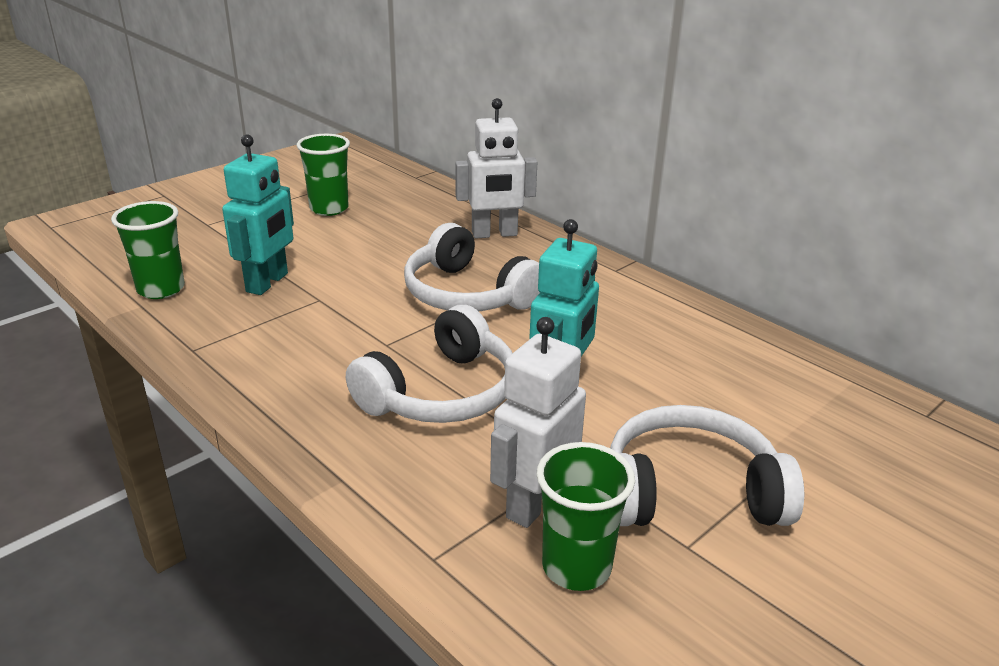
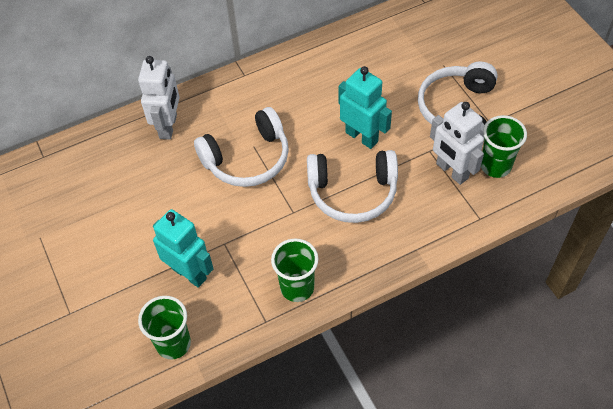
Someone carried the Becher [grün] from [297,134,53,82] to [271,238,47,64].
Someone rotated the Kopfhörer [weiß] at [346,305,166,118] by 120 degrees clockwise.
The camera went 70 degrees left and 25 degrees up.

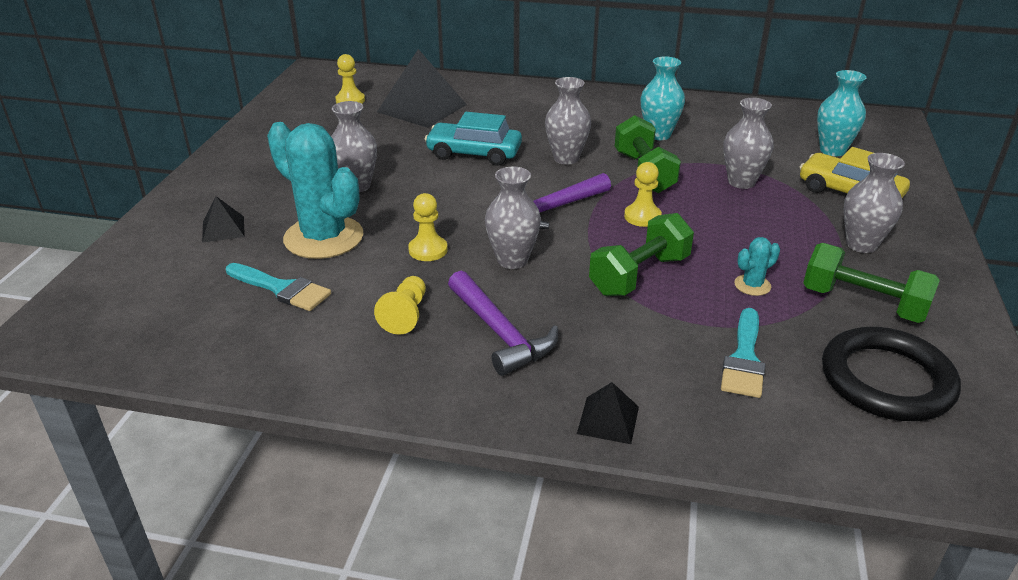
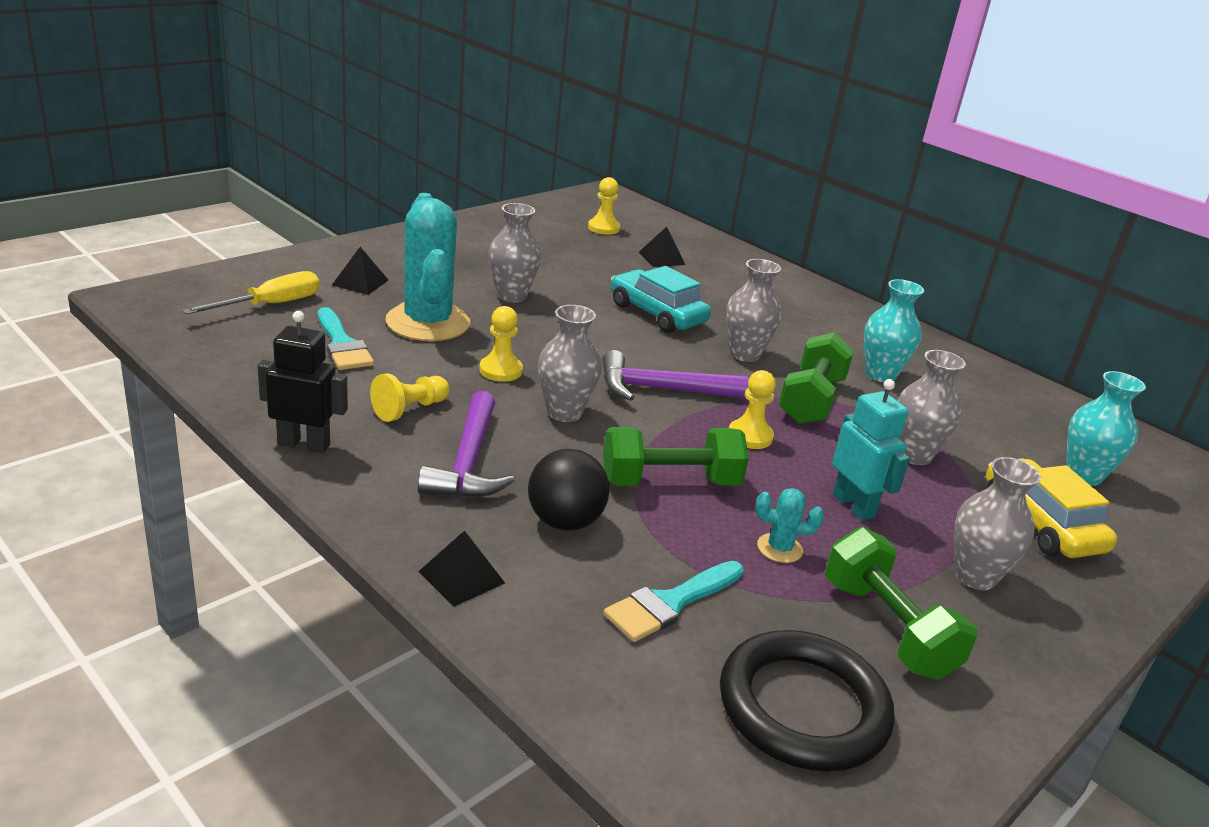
Someone put down the Schraubenzieher [gelb] at [182,271,138,44].
Someone put down the Roboter [schwarz] at [258,311,90,143].
Someone put down the Ball [schwarz] at [528,449,82,82].
Someone put down the Roboter [türkis] at [832,379,78,142].
Someone scaled the Pyramide [schwarz] at [377,49,90,79] by 0.49.
The camera went 30 degrees right and 5 degrees down.

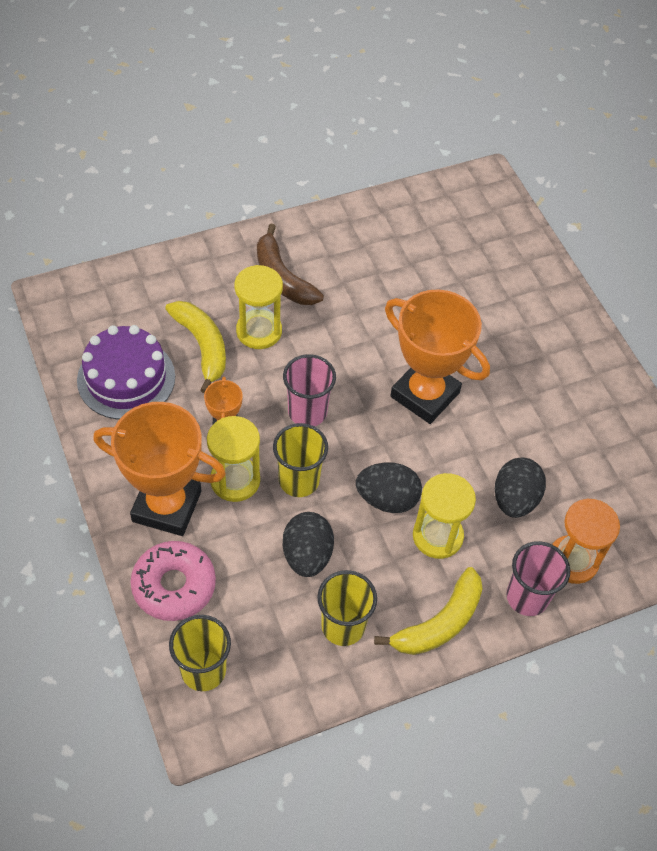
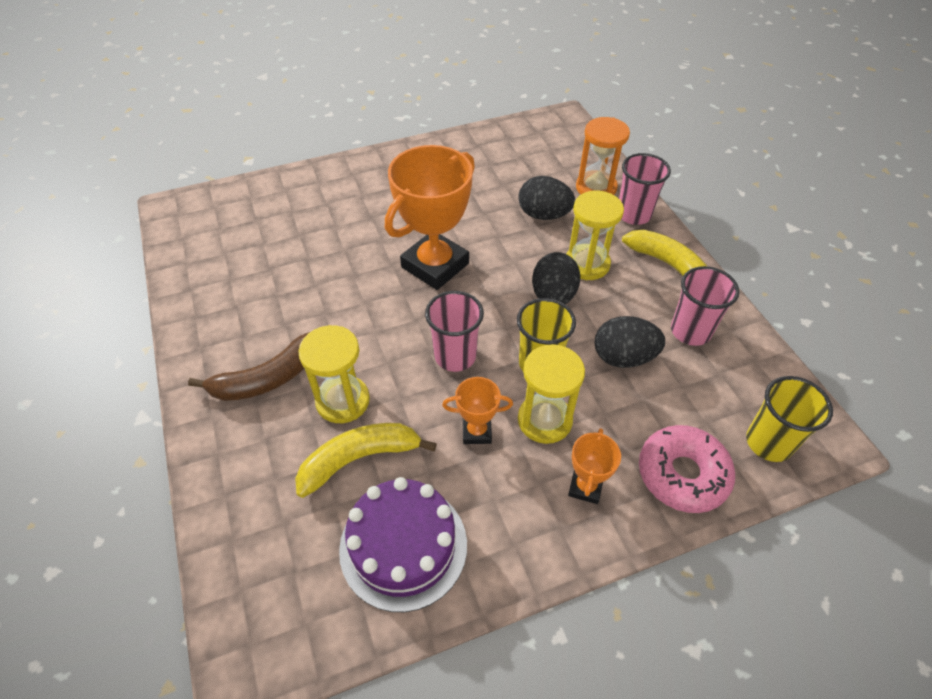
Someone repainted the Becher [gelb] at [317,570,60,76], which became the Becher [rosa] at [671,266,68,80].
Someone scaled the Pokal [orange] at [93,402,133,134] by 0.47.
The camera went 85 degrees left and 5 degrees down.

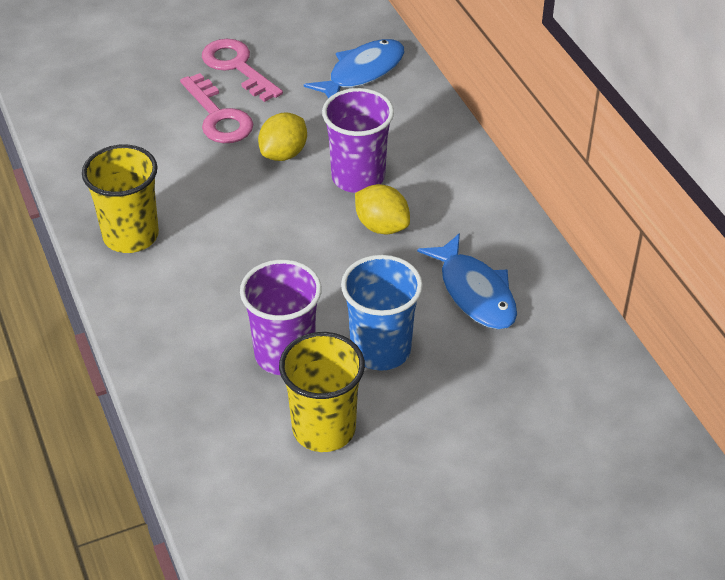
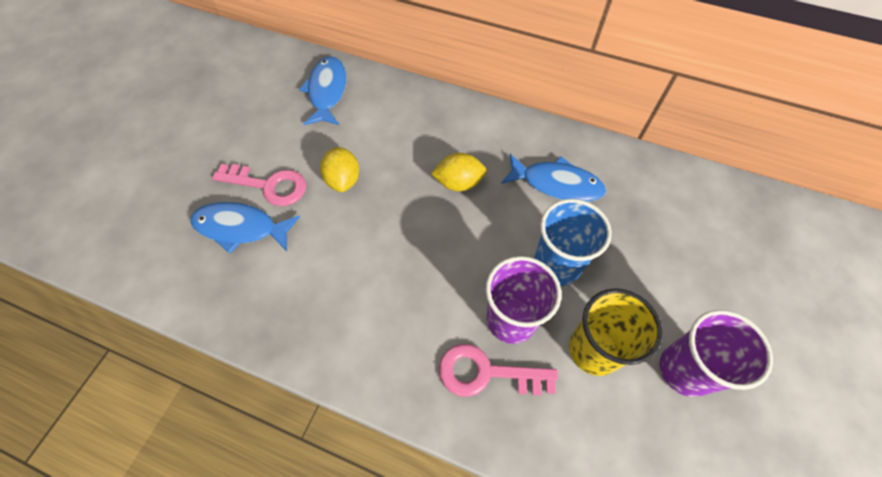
Someone took away the Becher [gelb] at [82,145,77,108].
Someone put down the Fisch [blau] at [190,202,110,52].
Someone carried the Schlüssel [rosa] from [202,39,81,63] to [439,344,119,53].
Someone carried the Becher [lila] from [322,88,72,105] to [660,310,113,87].
The camera went 45 degrees left and 15 degrees up.

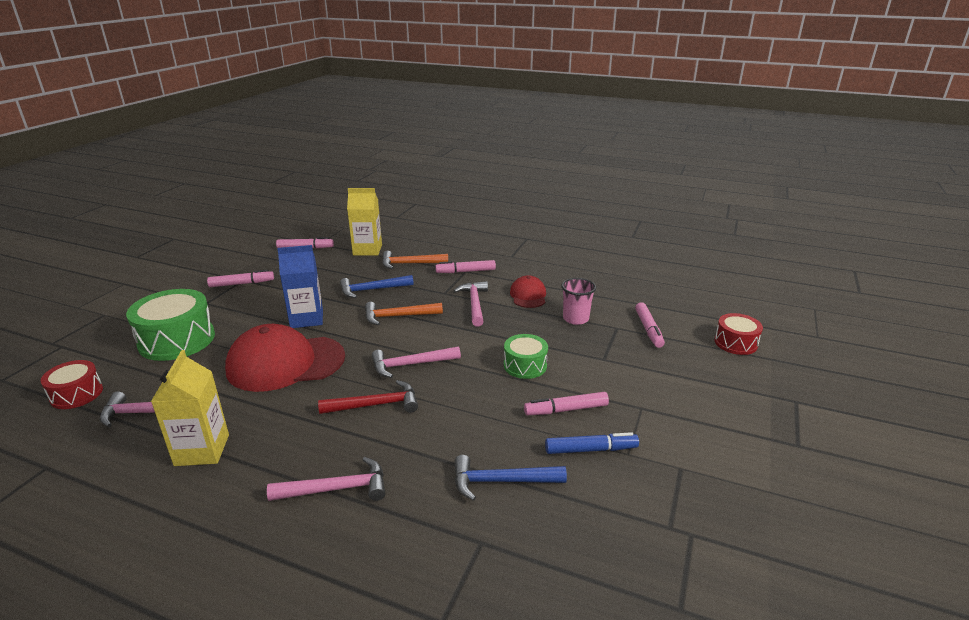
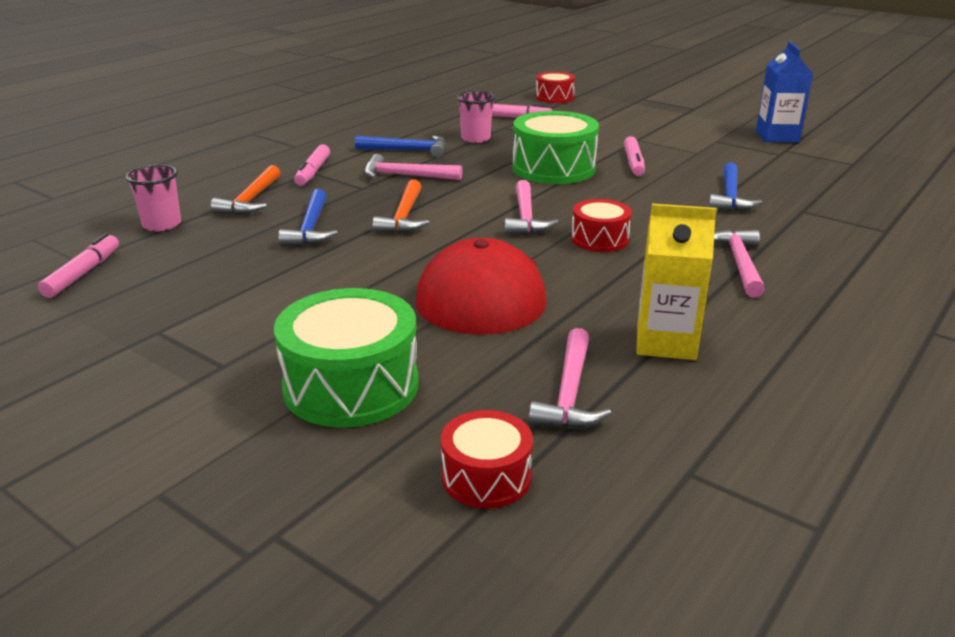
Someone took away the Filzstift [rosa] at [207,270,67,17].
Someone took away the Filzstift [blau] at [545,432,94,22].
Someone carried the Getränkekarton [blau] from [277,245,46,83] to [756,41,57,101].
Someone swapped the Hammer [rot] at [318,380,100,34] for the Trommel [rot] at [571,199,61,53].
Someone swapped the Getränkekarton [gelb] at [347,188,35,68] for the Becher [rosa] at [125,165,56,67].
Someone swapped the Kappe [rot] at [510,275,36,33] for the Hammer [blau] at [355,136,91,22].
Someone scaled the Trommel [grün] at [504,334,44,45] by 1.74.
The camera went 75 degrees left and 0 degrees up.

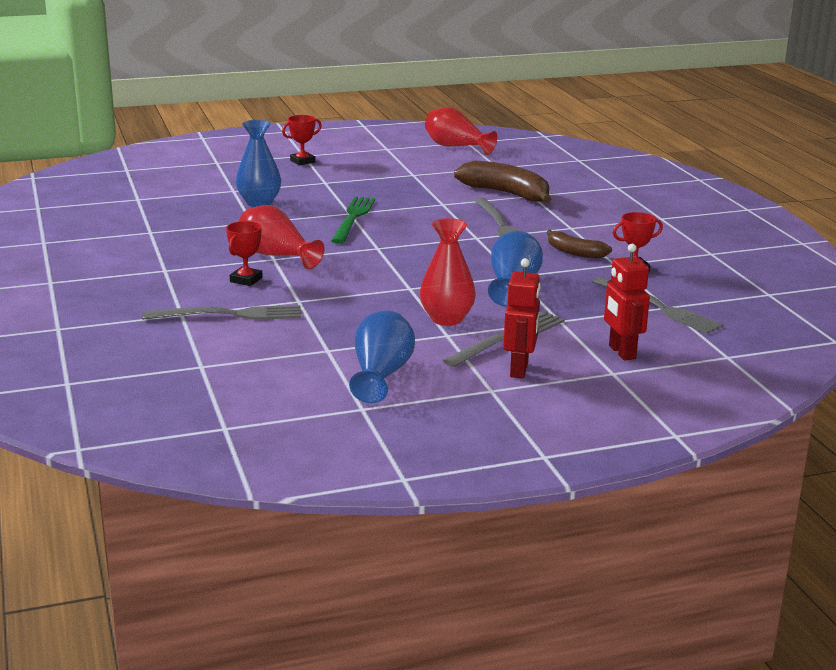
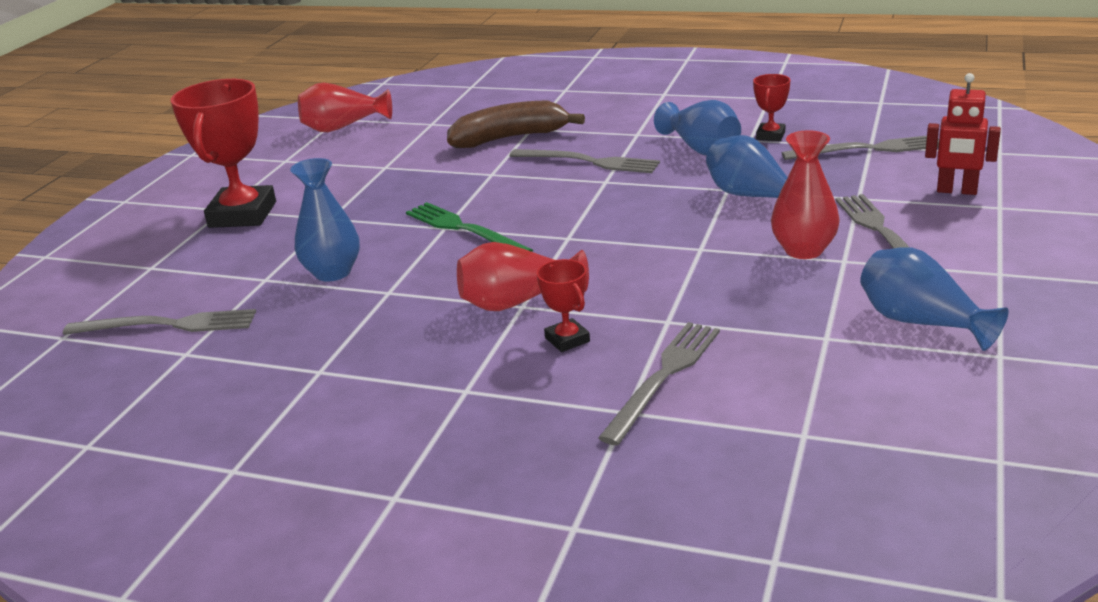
Someone took away the Roboter [rot] at [503,258,38,120].
Someone put down the Gabel [grau] at [63,309,193,26].
Someone swapped the Banane [braun] at [546,230,66,29] for the Vase [blau] at [654,100,87,56].
Someone scaled the Pokal [rot] at [282,115,40,50] by 2.09.
The camera went 50 degrees left and 5 degrees up.

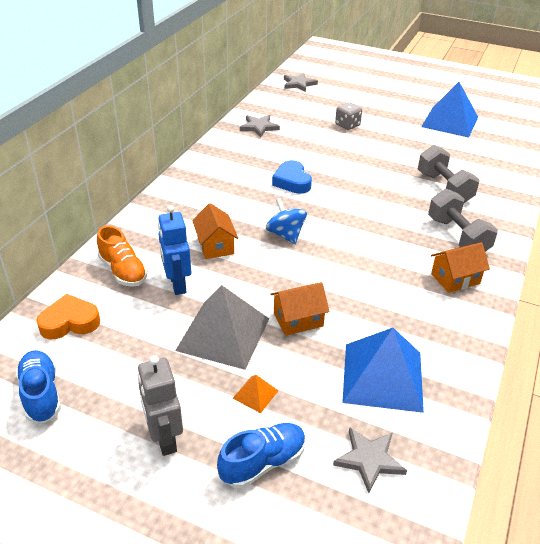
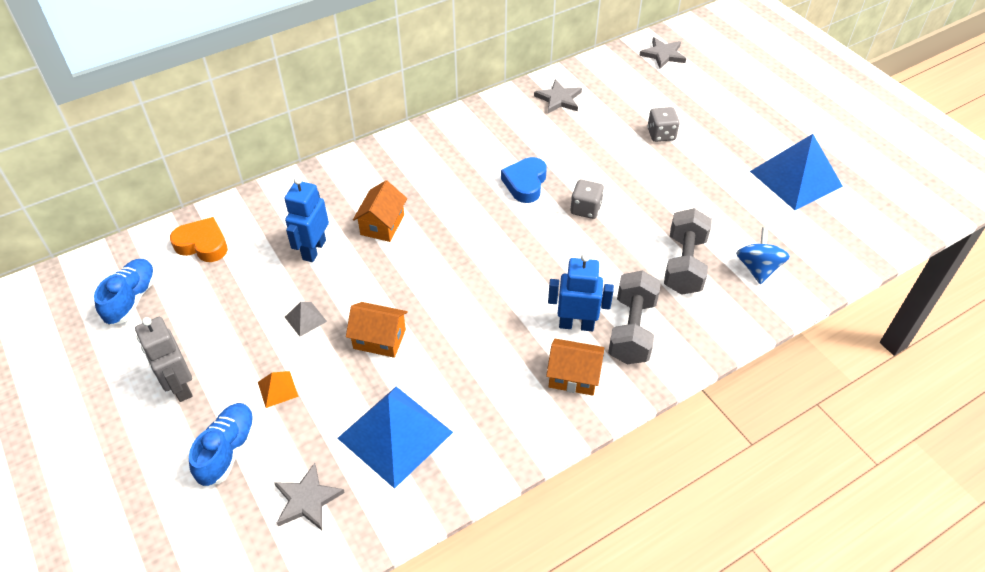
Someone took away the Schuh [orange] at [97,226,51,61].
Someone put down the Roboter [blau] at [548,254,66,77].
Someone put down the Spielwürfel [grau] at [570,180,34,39].
Someone carried the Kreisel [blau] from [266,198,41,46] to [736,227,54,57].
Someone rotated the Roboter [grau] at [138,355,45,101] by 45 degrees counterclockwise.
Someone rotated the Schuh [blau] at [217,423,89,65] by 75 degrees counterclockwise.
Someone scaled the Pyramide [grau] at [175,285,94,85] by 0.42.
The camera went 35 degrees right and 10 degrees up.

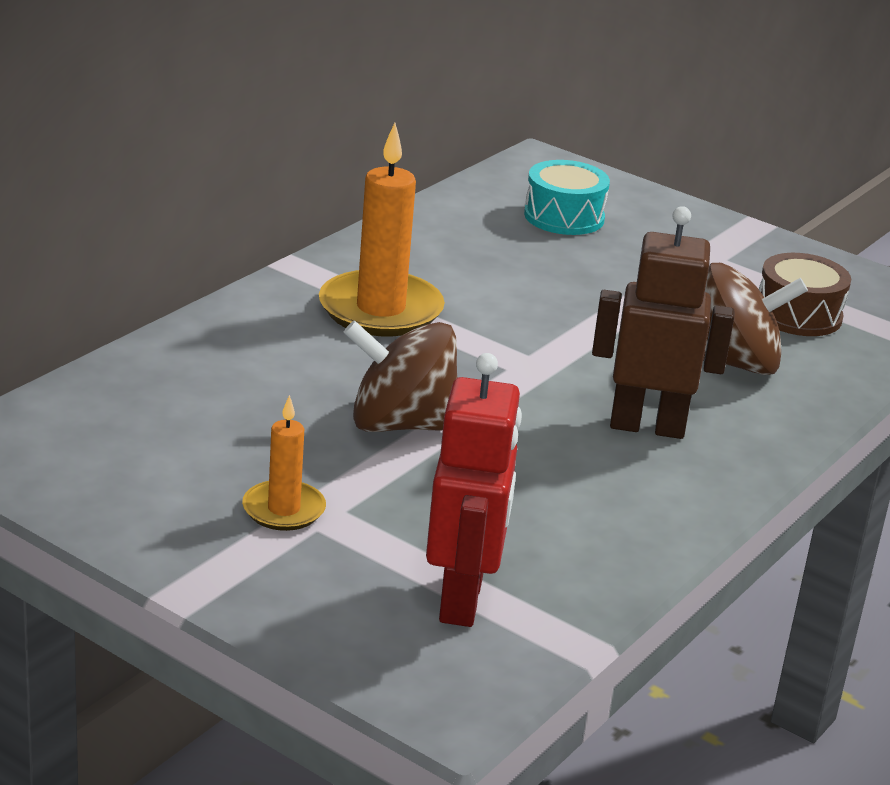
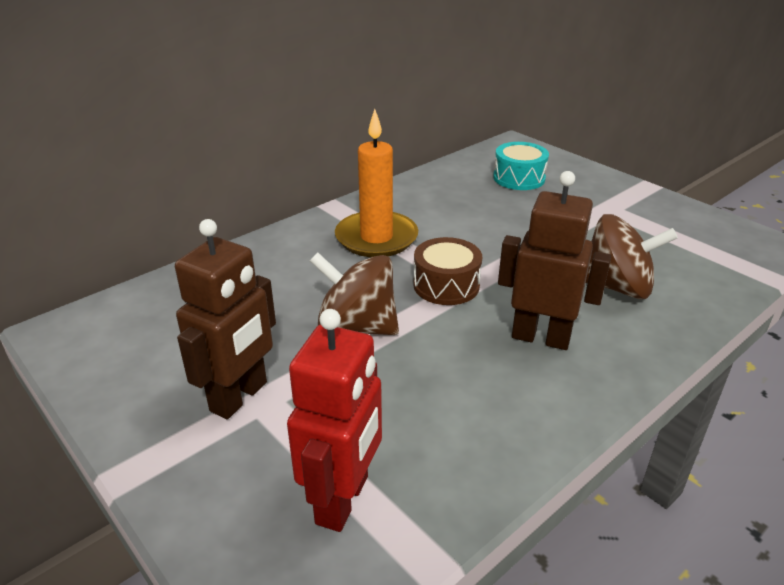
Someone carried the Trommel [braun] from [759,253,92,83] to [413,237,69,68].
Someone swapped the Kerze [orange] at [242,395,84,136] for the Roboter [braun] at [175,219,101,200].
The camera went 15 degrees right and 5 degrees up.

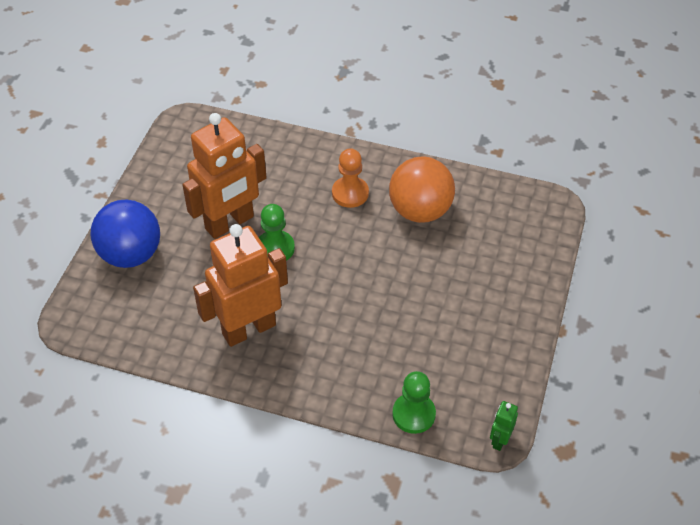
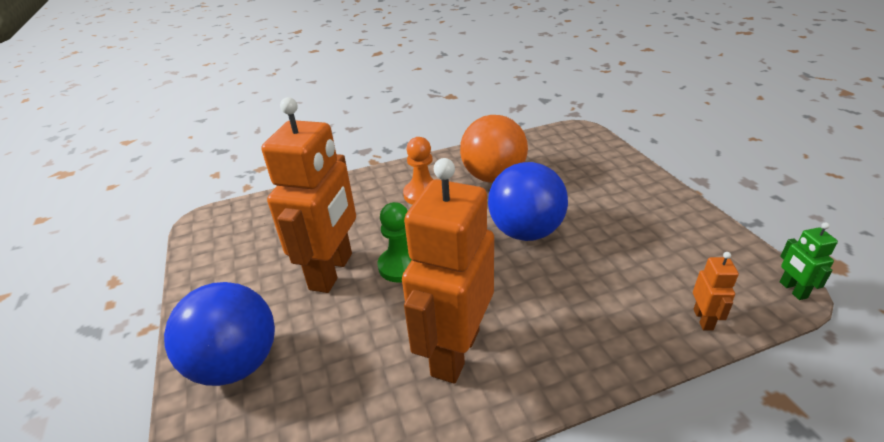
Someone put down the Ball [blau] at [488,162,80,79].
Someone swapped the Bauer [grün] at [392,371,44,63] for the Roboter [orange] at [693,252,46,78].
The camera went 35 degrees left and 15 degrees down.

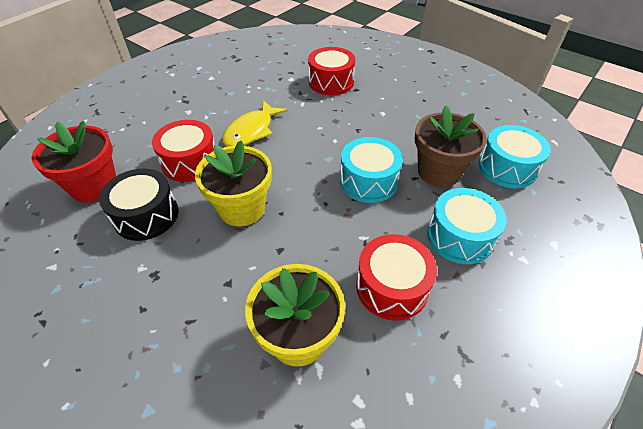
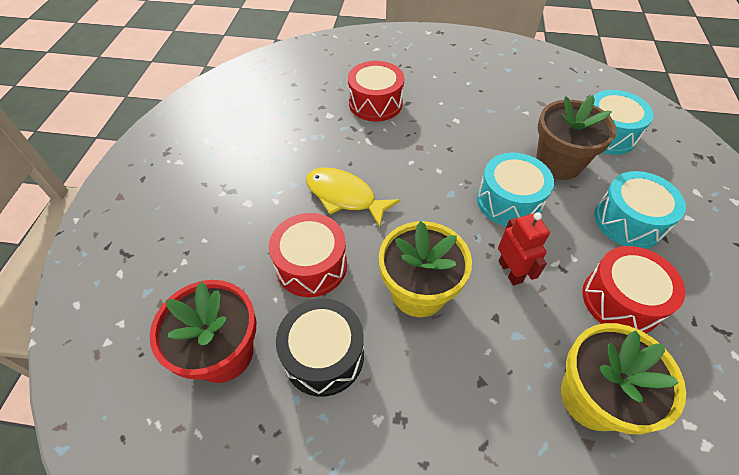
Someone put down the Roboter [rot] at [498,212,52,74].
Someone rotated the Fisch [gelb] at [222,100,65,47] by 120 degrees clockwise.
The camera went 30 degrees left and 5 degrees up.

